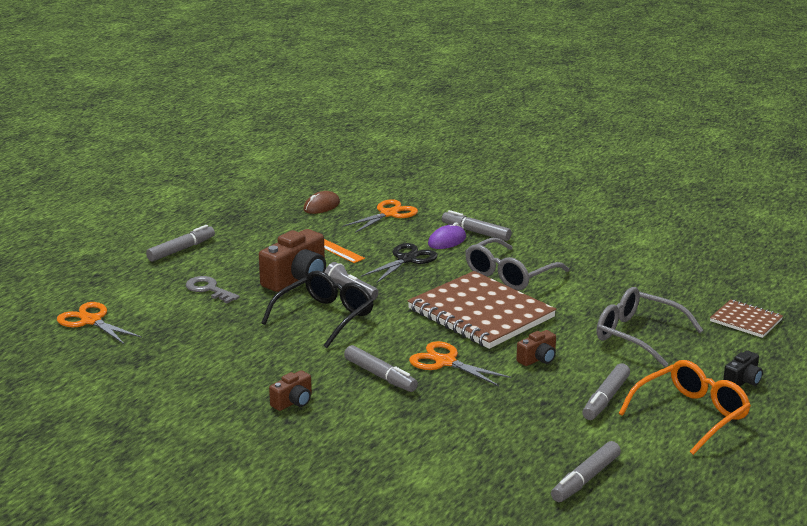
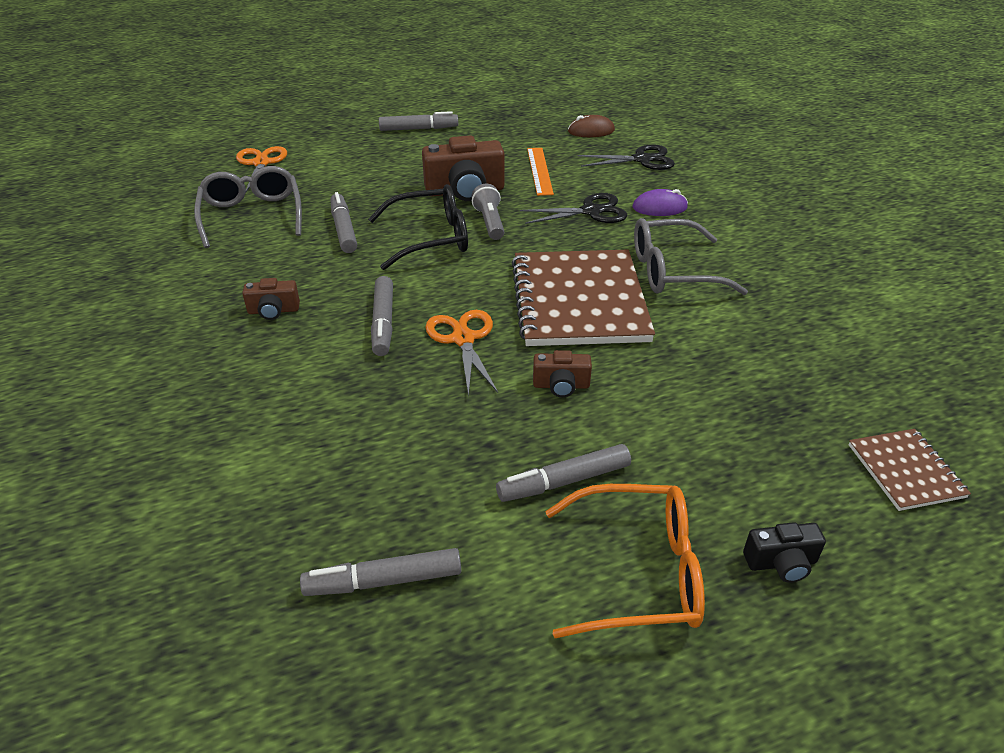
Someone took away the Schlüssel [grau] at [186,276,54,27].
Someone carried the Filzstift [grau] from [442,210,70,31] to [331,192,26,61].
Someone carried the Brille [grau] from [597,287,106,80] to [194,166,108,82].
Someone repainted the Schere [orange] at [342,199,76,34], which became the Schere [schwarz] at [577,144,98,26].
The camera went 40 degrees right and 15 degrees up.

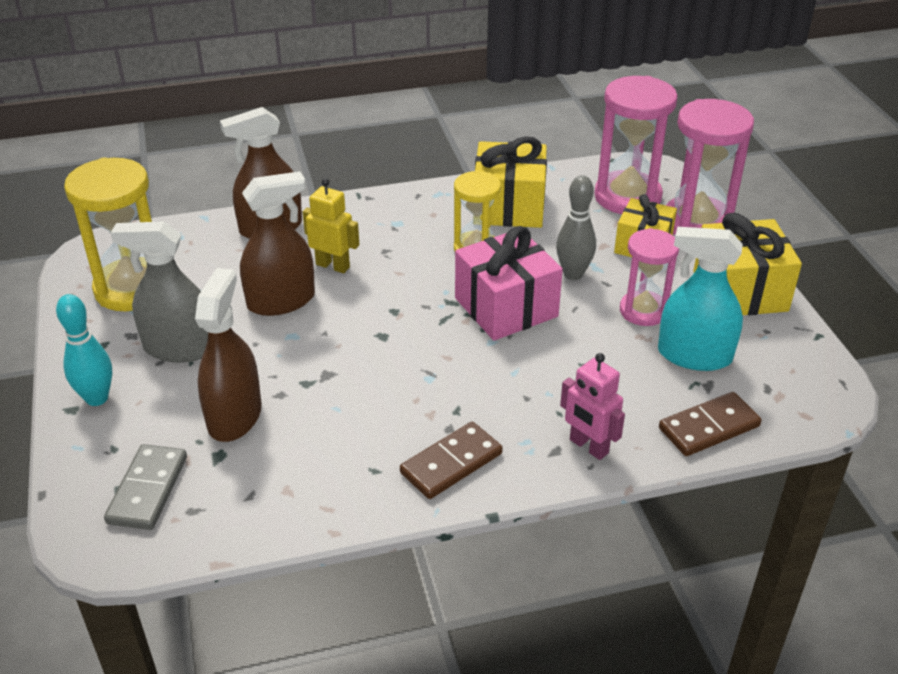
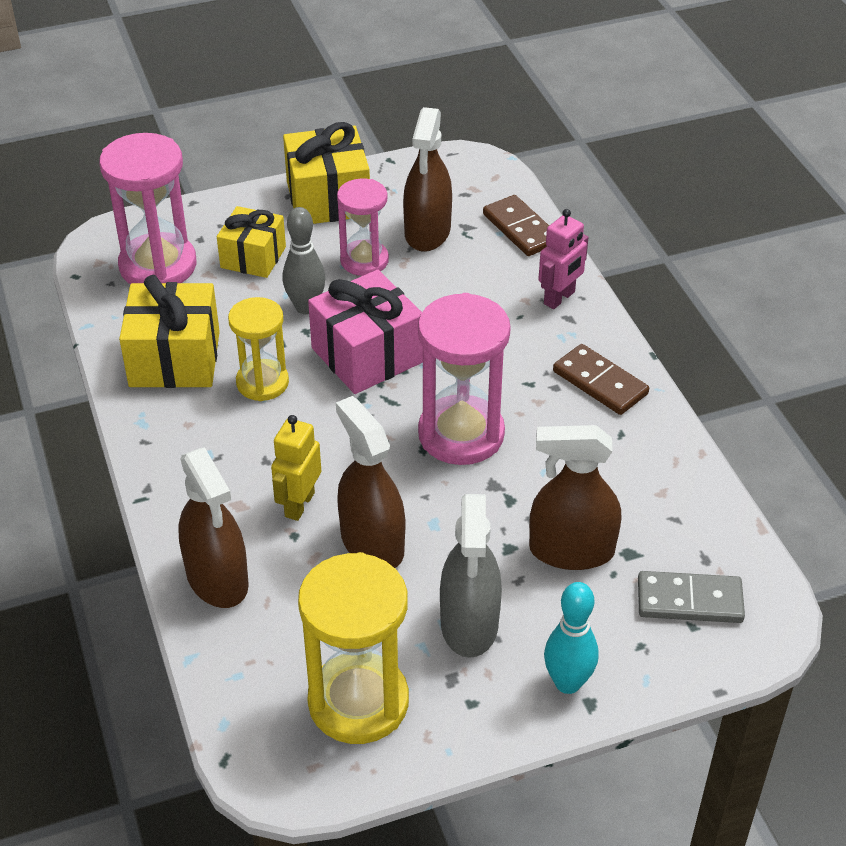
Someone carried the Sanduhr [rosa] from [666,99,88,136] to [418,293,93,172].
Someone repainted the Sprühflasche [türkis] at [658,227,85,144], which became the Sprühflasche [braun] at [403,107,49,145].
The camera went 95 degrees left and 5 degrees up.

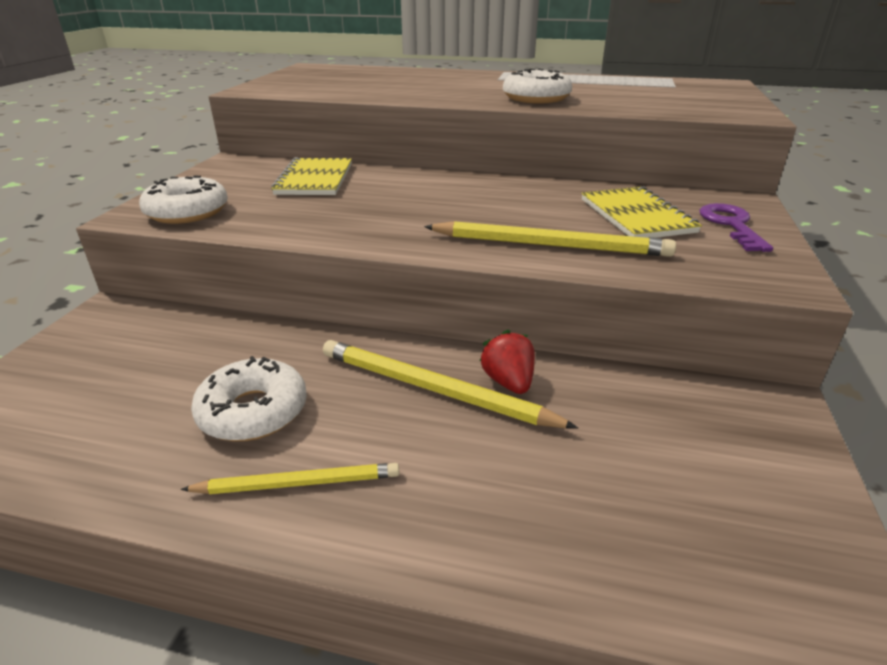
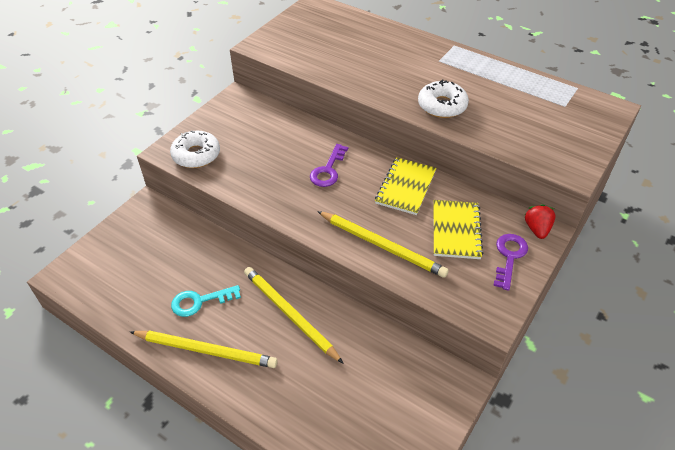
Someone put down the Schlüssel [lila] at [310,144,38,43].
Someone carried the Notizbuch [gelb] from [271,157,81,38] to [375,157,61,58].
Someone carried the Erdbeere [rot] from [480,330,55,64] to [525,204,31,35].
Someone swapped the Donut [weiß] at [191,356,116,85] for the Schlüssel [türkis] at [171,285,70,32].
Someone scaled the Bleistift [gelb] at [181,463,219,31] by 1.58.
The camera went 20 degrees right and 15 degrees up.

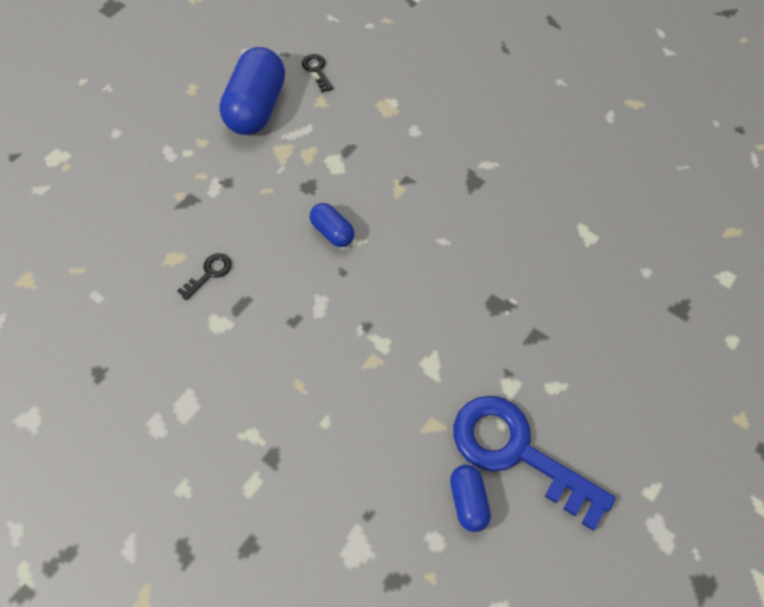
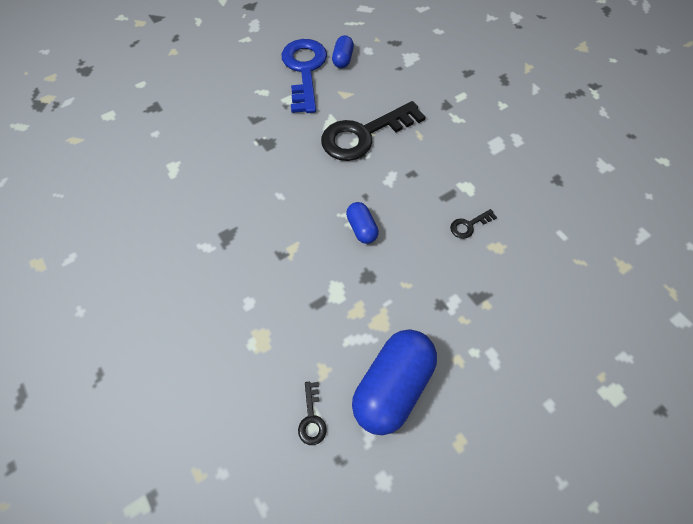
Someone put down the Schlüssel [schwarz] at [321,101,104,60].
Someone rotated the Schlüssel [blau] at [454,396,162,135] by 150 degrees counterclockwise.
The camera went 160 degrees left and 0 degrees up.

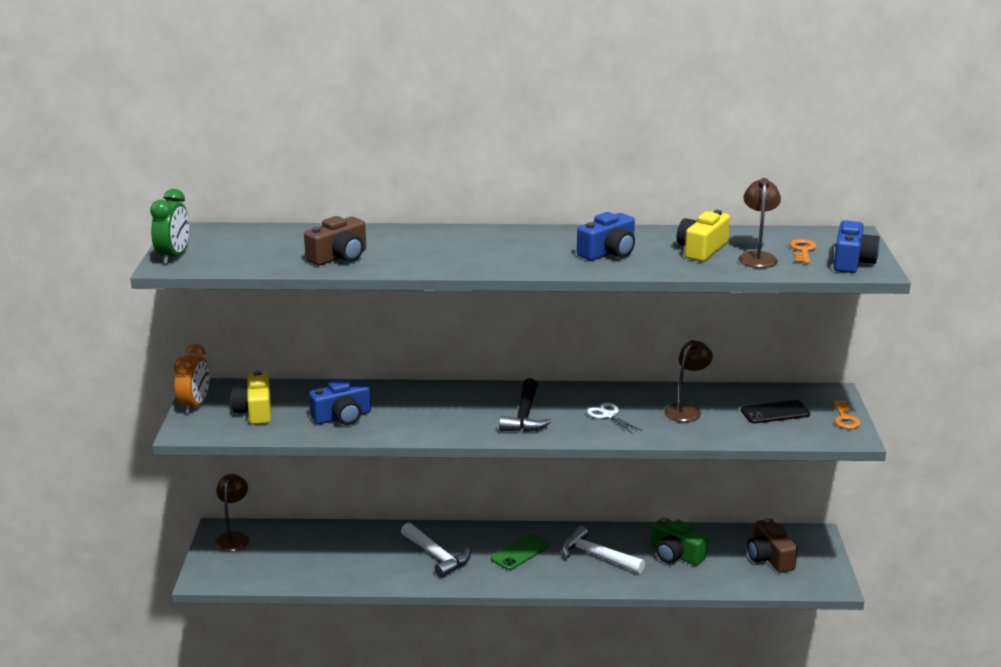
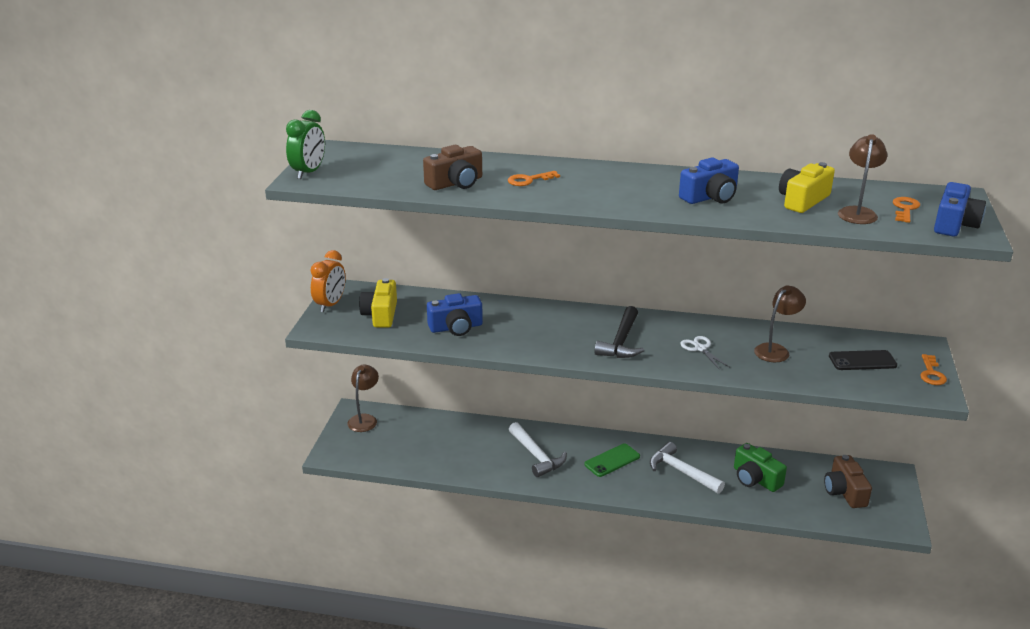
Someone put down the Schlüssel [orange] at [508,171,52,15].
The camera went 10 degrees right and 5 degrees up.

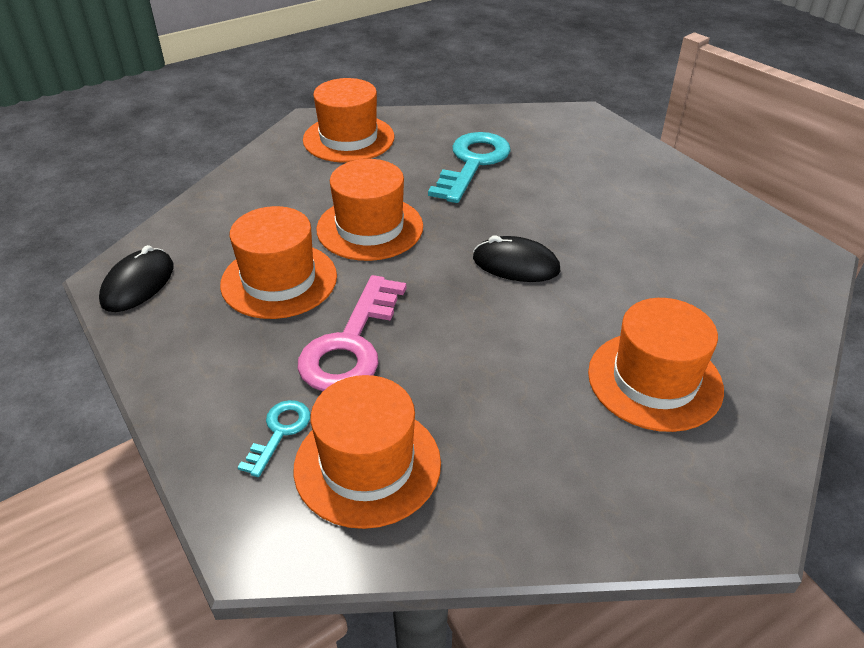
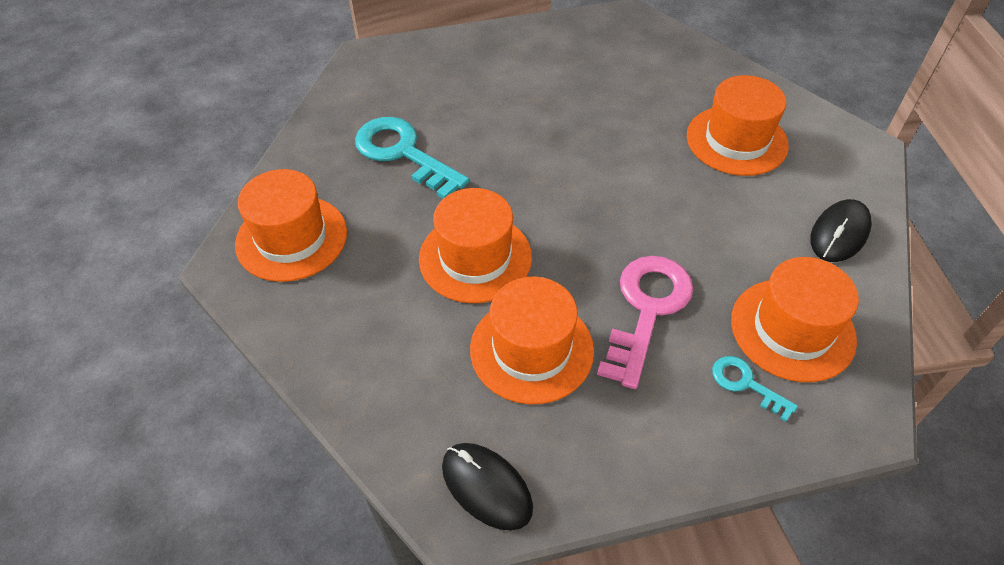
Someone carried the Computermaus [schwarz] from [473,236,87,46] to [810,199,62,63].
Someone rotated the Schlüssel [rosa] at [298,275,108,116] by 105 degrees counterclockwise.
The camera went 70 degrees left and 10 degrees up.

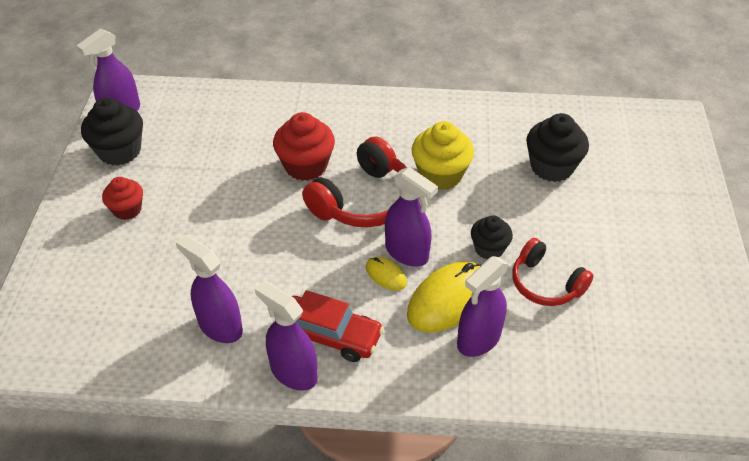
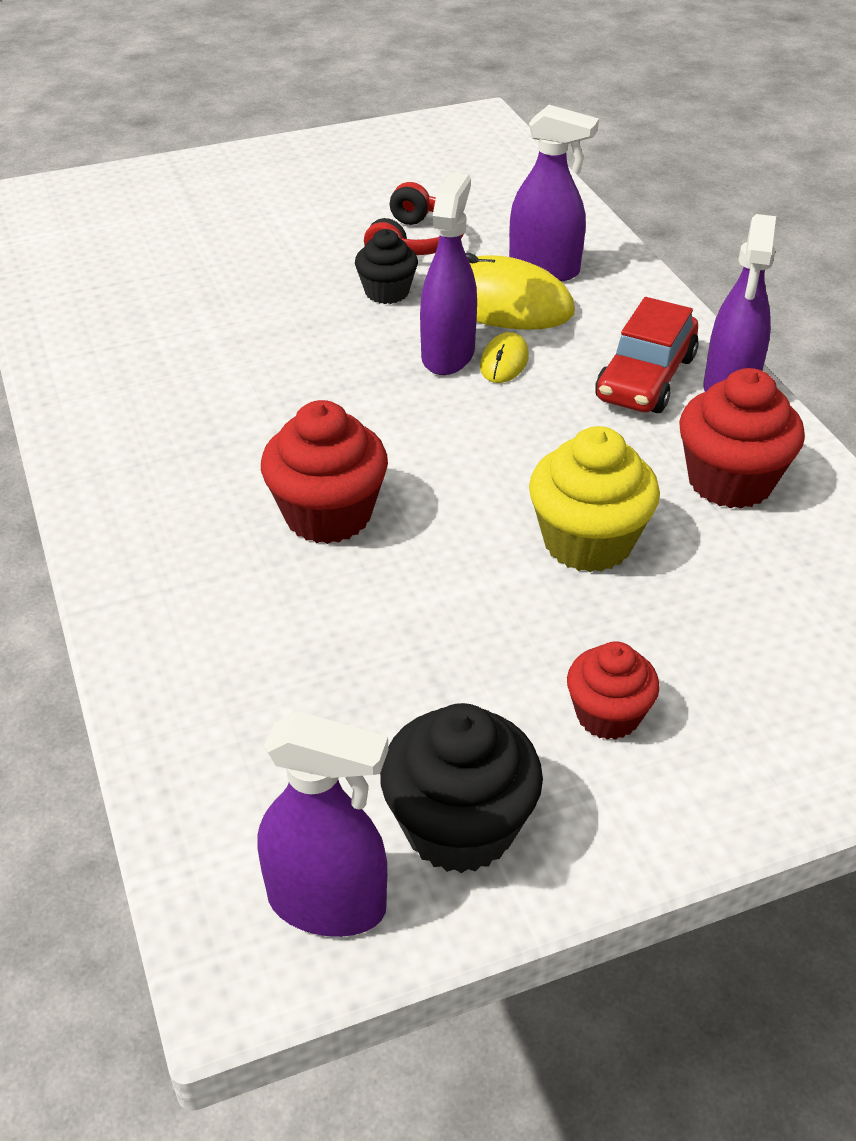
Someone took away the Kopfhörer [rot] at [302,136,105,92].
Someone took away the Muffin [schwarz] at [526,113,63,69].
Someone carried the Muffin [gelb] from [412,121,62,69] to [529,426,131,146].
Someone swapped the Sprühflasche [lila] at [175,235,68,108] for the Muffin [rot] at [679,368,126,141].
Someone rotated the Auto [rot] at [292,290,92,72] by 150 degrees counterclockwise.
The camera went 115 degrees left and 5 degrees down.

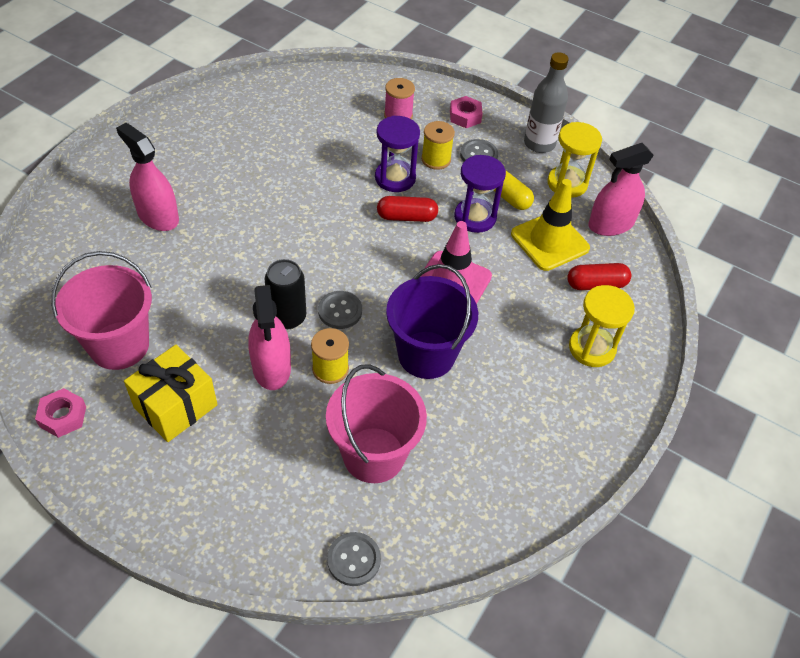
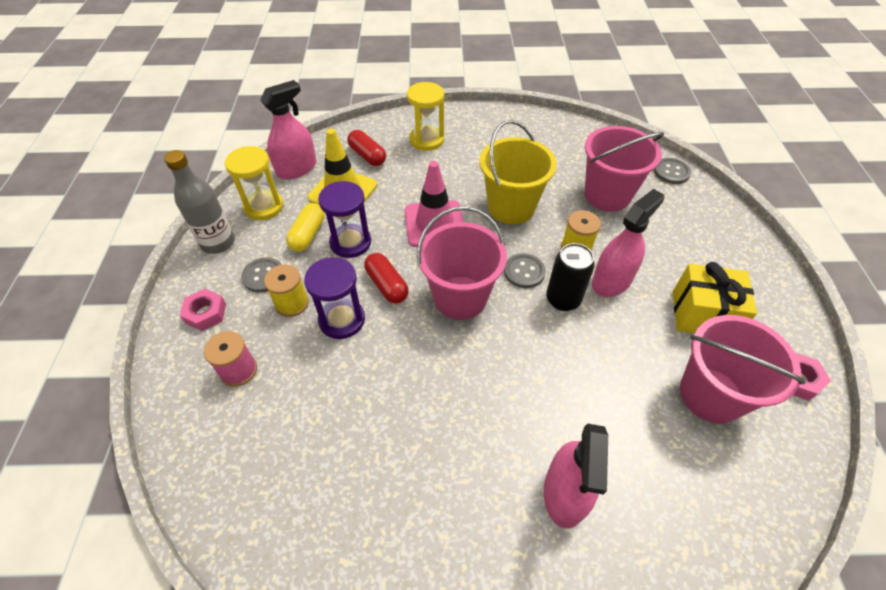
Someone put down the Eimer [rosa] at [417,206,90,114].
Someone repainted the Eimer [lila] at [386,264,92,115], which became the Eimer [gelb] at [480,120,77,104].
Someone rotated the Sprühflasche [rosa] at [588,143,66,93] by 75 degrees counterclockwise.
The camera went 120 degrees left and 0 degrees up.

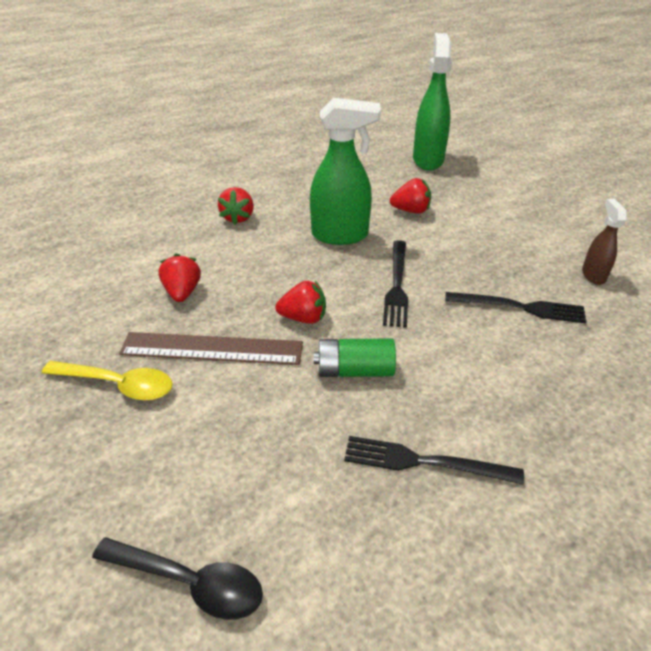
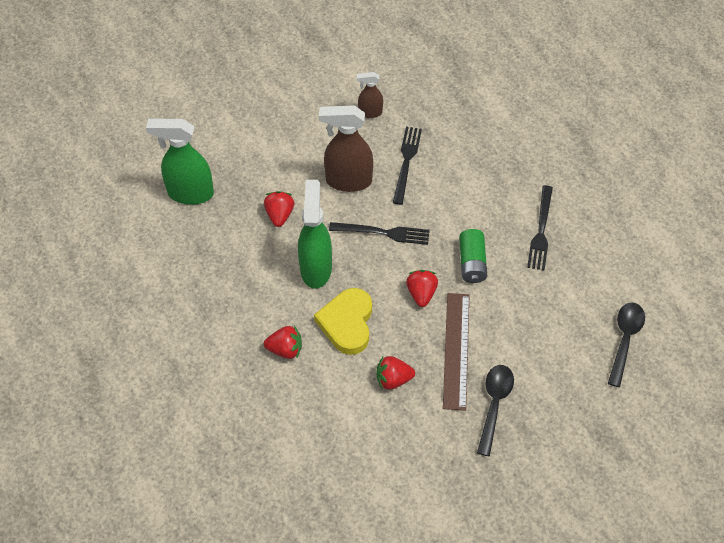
Someone put down the Herz [gelb] at [314,288,58,67].
Someone put down the Sprühflasche [braun] at [319,105,54,87].
Someone repainted the Löffel [gelb] at [42,361,131,39], which became the Löffel [schwarz] at [477,365,37,91].
The camera went 90 degrees left and 15 degrees up.

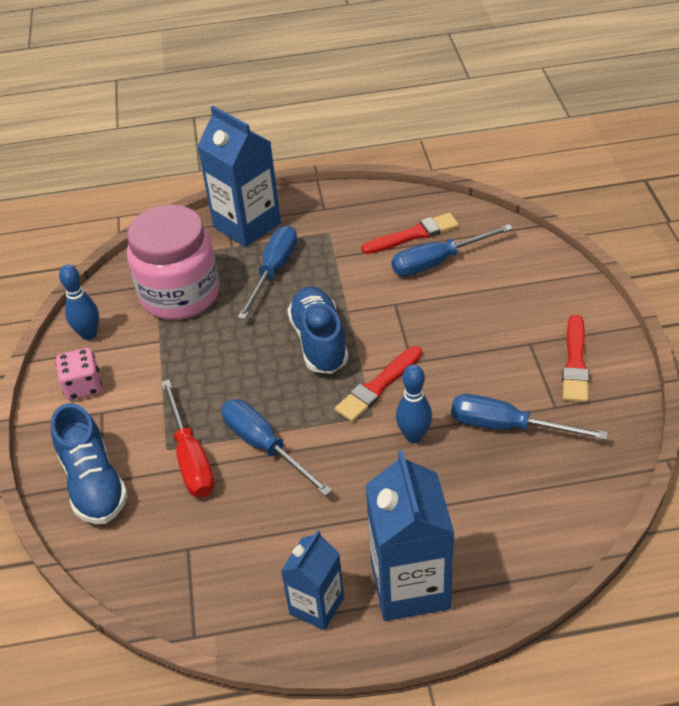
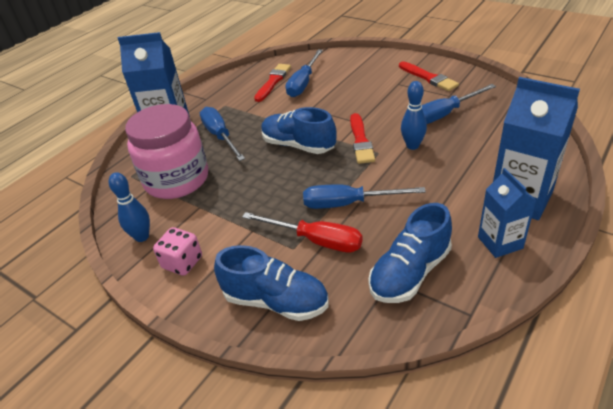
Someone put down the Schuh [blau] at [368,203,84,100].
The camera went 45 degrees left and 5 degrees down.

